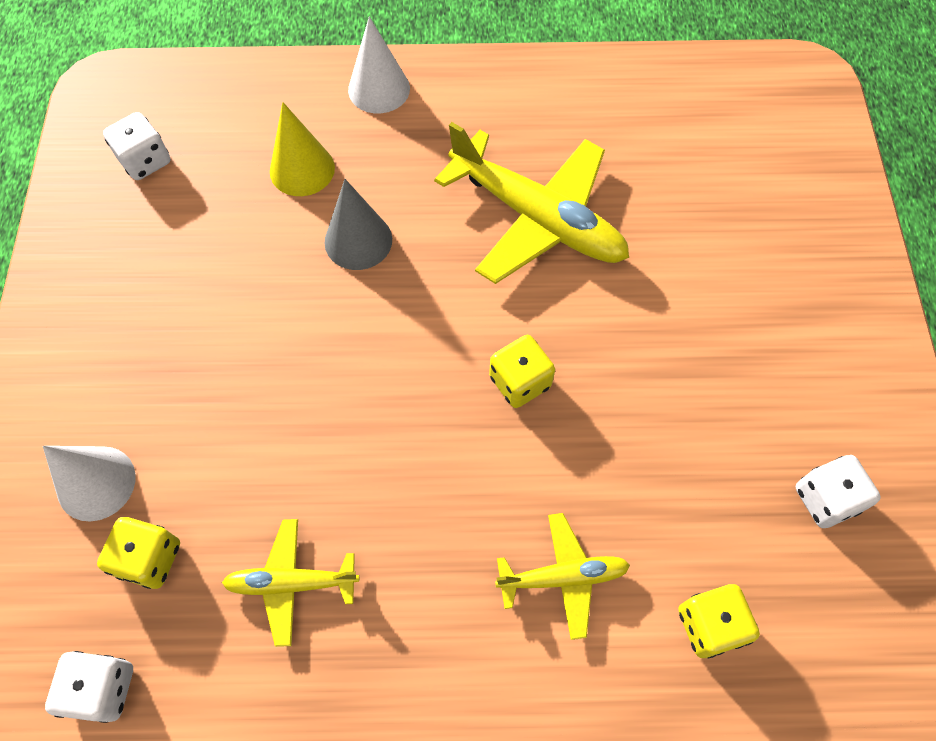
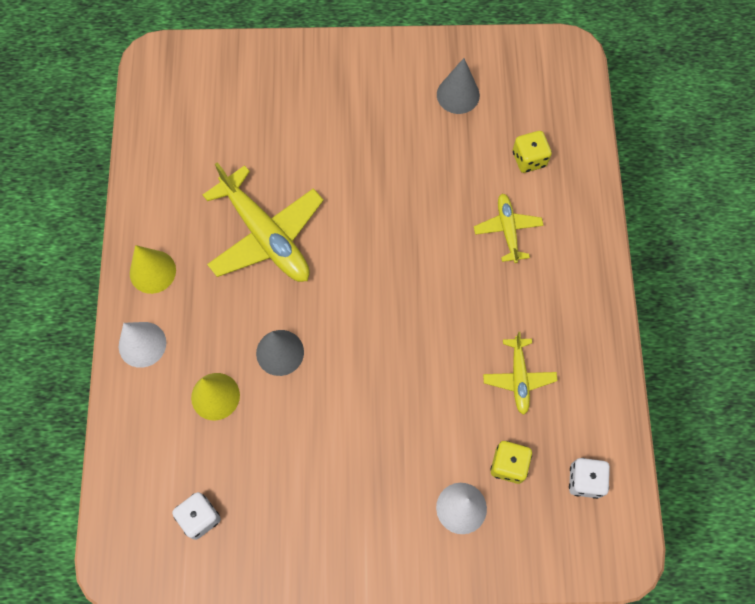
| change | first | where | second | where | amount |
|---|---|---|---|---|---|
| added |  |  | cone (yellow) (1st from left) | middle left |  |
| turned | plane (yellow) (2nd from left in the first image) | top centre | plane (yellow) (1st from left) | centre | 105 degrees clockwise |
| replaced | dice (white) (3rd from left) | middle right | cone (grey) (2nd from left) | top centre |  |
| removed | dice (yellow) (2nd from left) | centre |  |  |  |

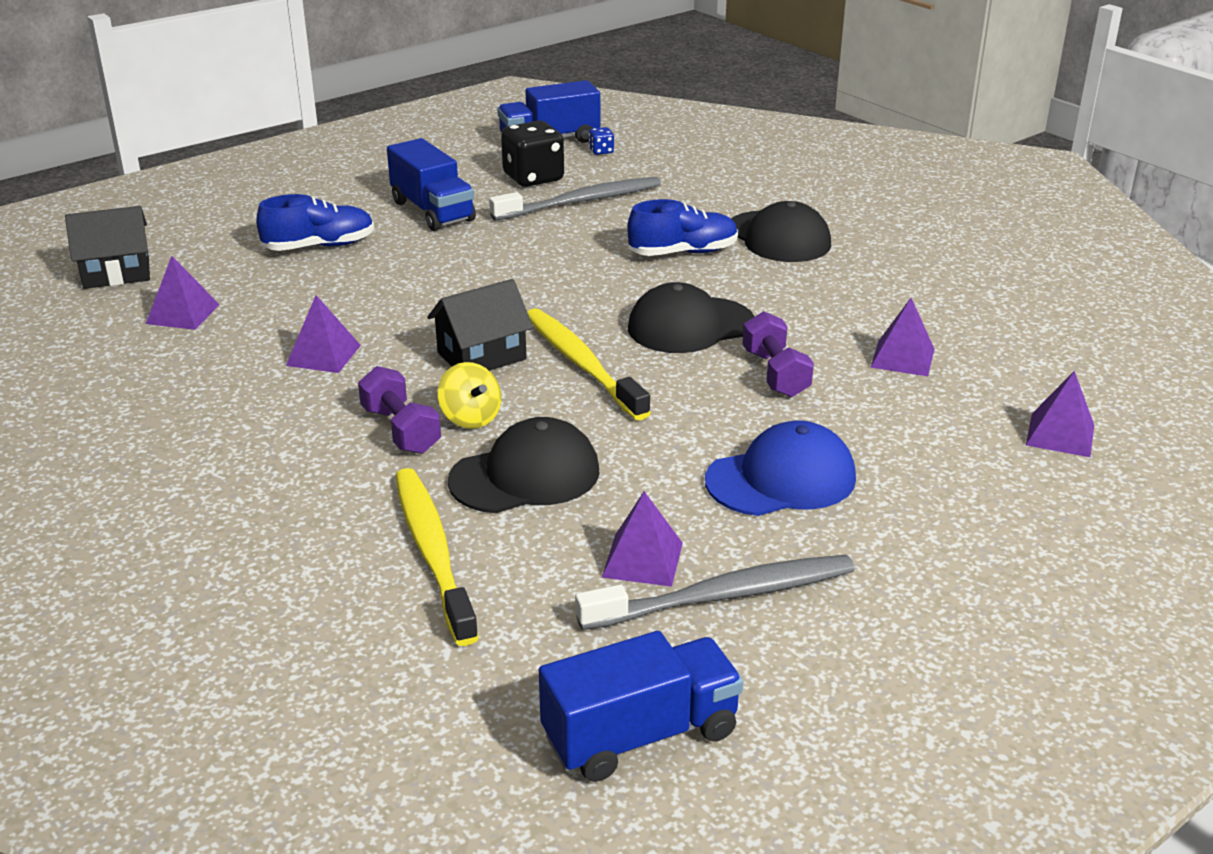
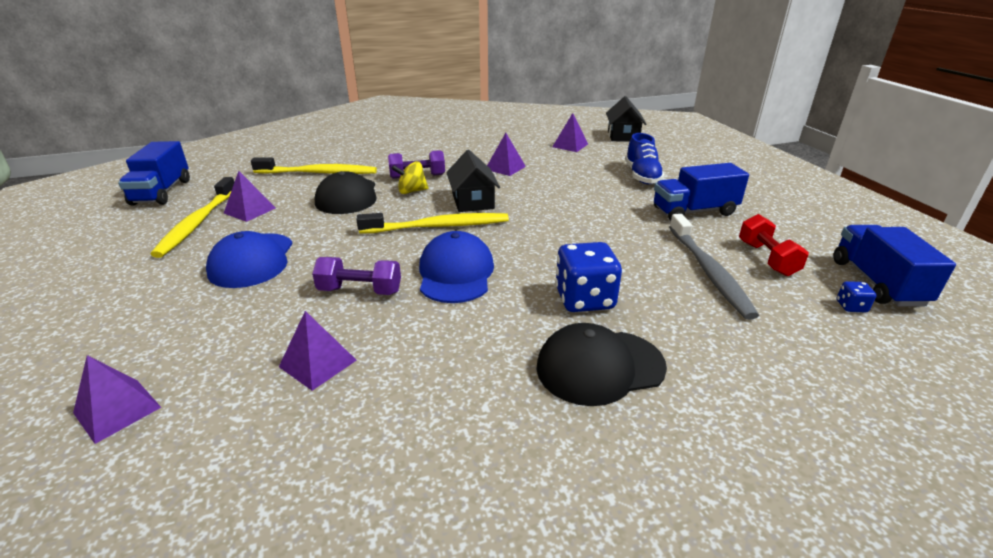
| change | first | where | second | where | amount |
|---|---|---|---|---|---|
| recoloured | toothbrush (grey) (2nd from left) | bottom centre | toothbrush (yellow) (1st from left) | middle left |  |
| recoloured | cap (black) (2nd from left) | centre | cap (blue) (2nd from left) | centre |  |
| replaced | shoe (blue) (2nd from left) | top centre | dice (blue) (1st from left) | centre |  |
| replaced | dice (black) | top centre | dumbbell (red) | middle right |  |

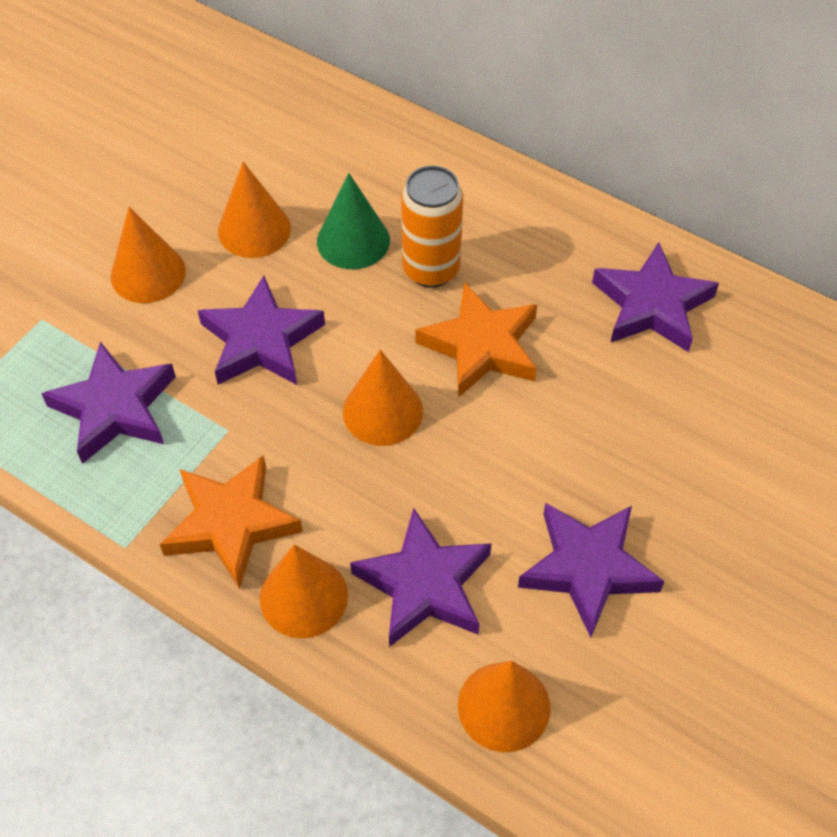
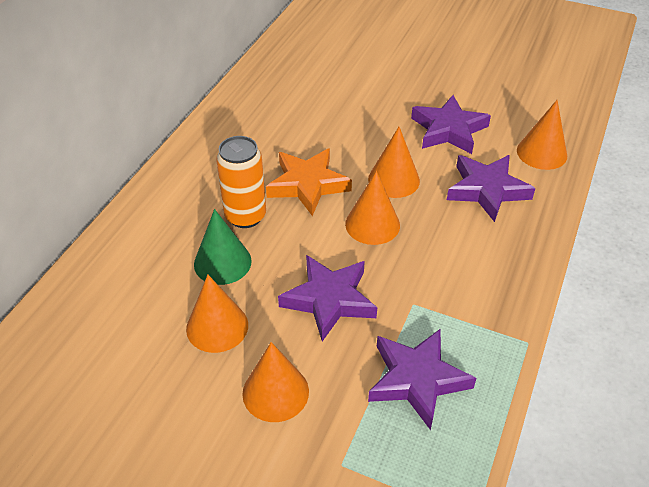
| change | first | where | second | where | amount |
|---|---|---|---|---|---|
| moved | cone (orange) (3rd from left in the first image) | bottom centre | cone (orange) (4th from left) | top centre |  |
| removed | star (orange) (1st from left) | middle left |  |  |  |
| removed | star (purple) (5th from left) | middle right |  |  |  |

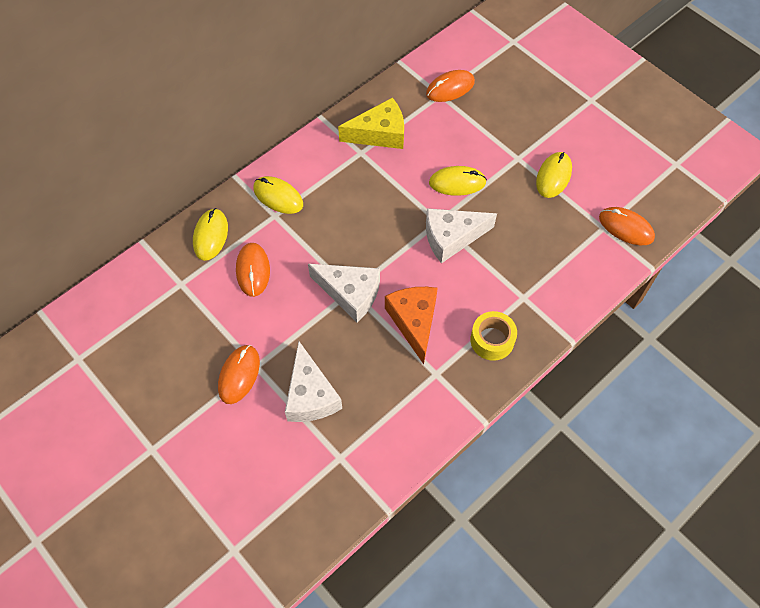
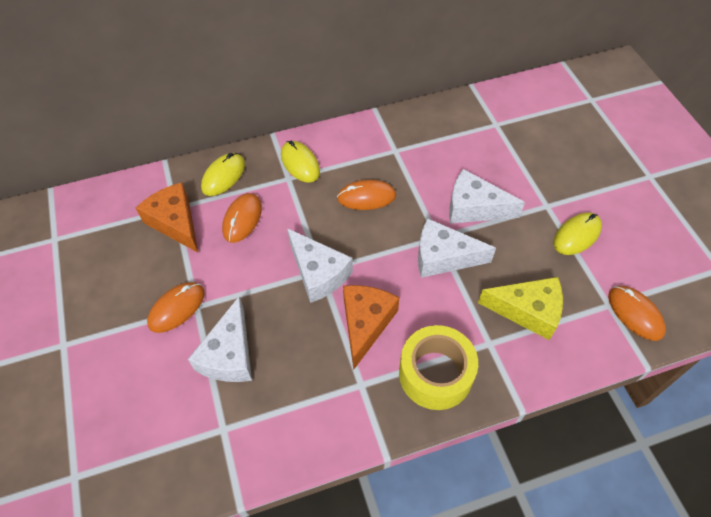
| change | first | where | second | where | amount |
|---|---|---|---|---|---|
| added |  |  | cheese (orange) (1st from left) | middle left |  |
| moved | mouse (orange) (3rd from left) | top centre |  | centre |  |
| resized | tape (yellow) | centre |  | bottom centre | x1.51 |
| replaced | mouse (yellow) (3rd from left) | top centre | cheese (white) (4th from left) | middle right |  |
| moved | cheese (yellow) | top centre |  | middle right |  |

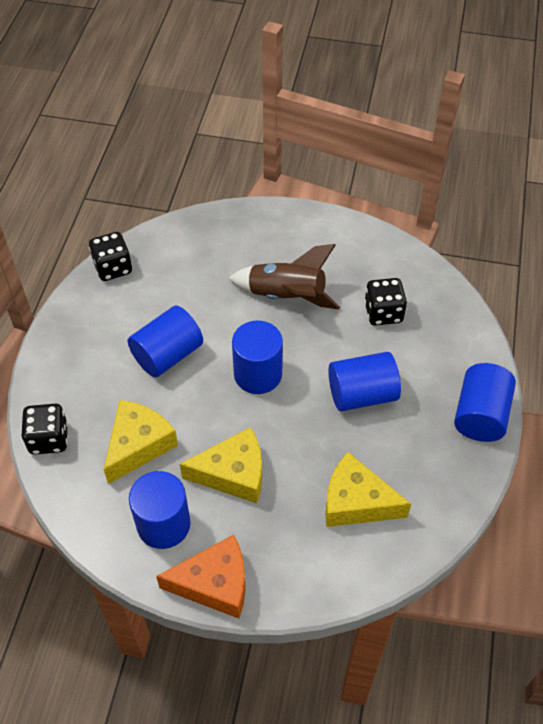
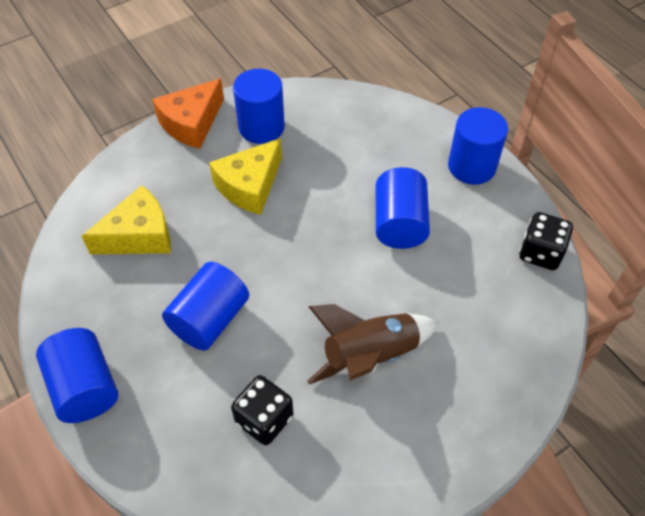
| change | first | where | second | where | amount |
|---|---|---|---|---|---|
| moved | cylinder (blue) (3rd from left in the first image) | centre | cylinder (blue) (5th from left) | top right |  |
| removed | dice (black) (1st from left) | middle left |  |  |  |
| removed | cheese (yellow) (1st from left) | middle left |  |  |  |

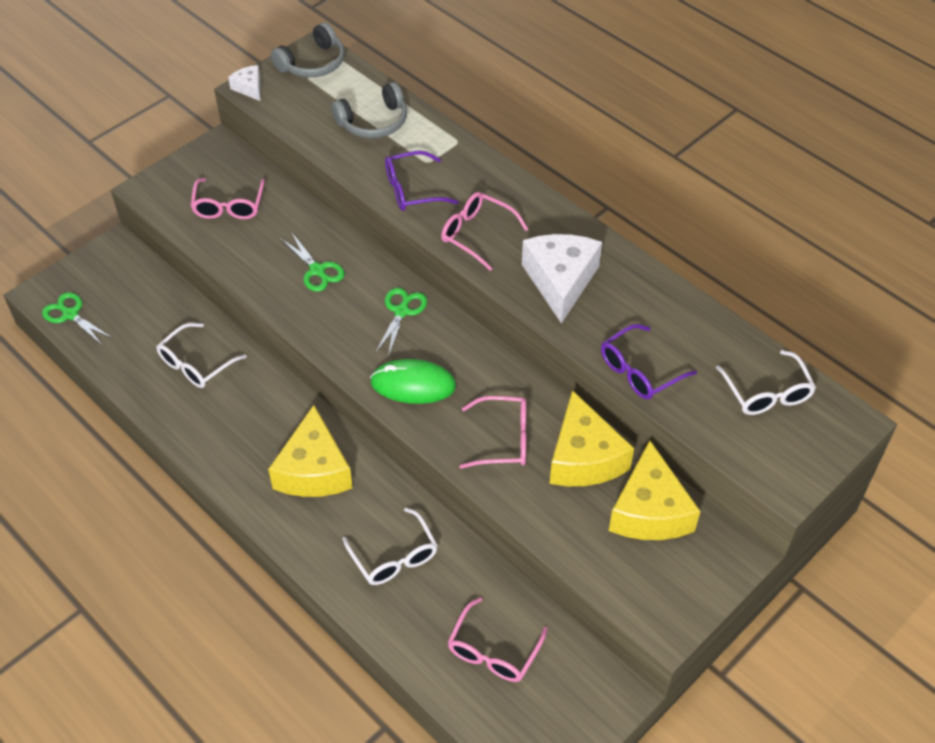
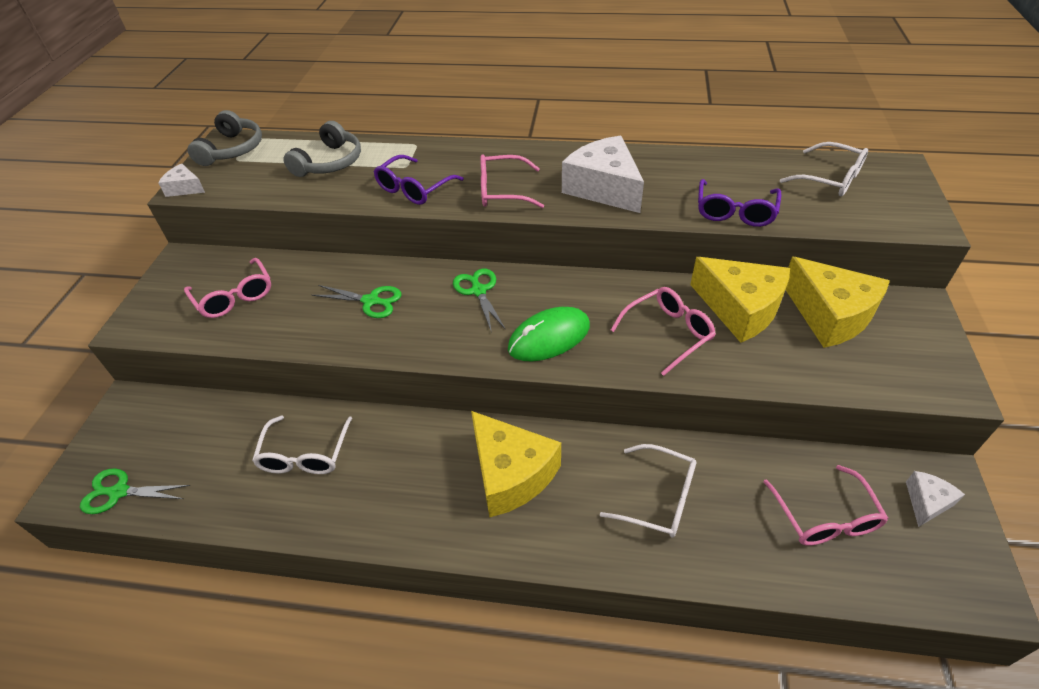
| change | first | where | second | where | amount |
|---|---|---|---|---|---|
| added |  |  | cheese (white) (3rd from left) | bottom right |  |

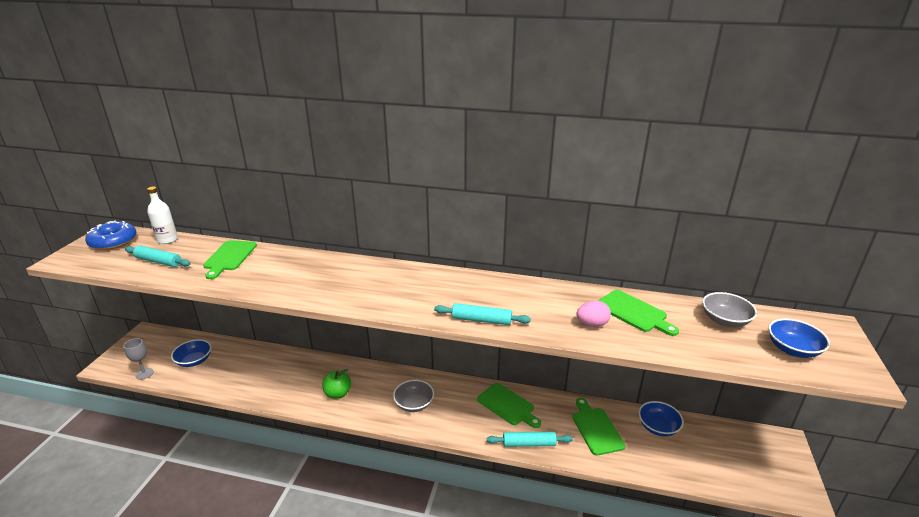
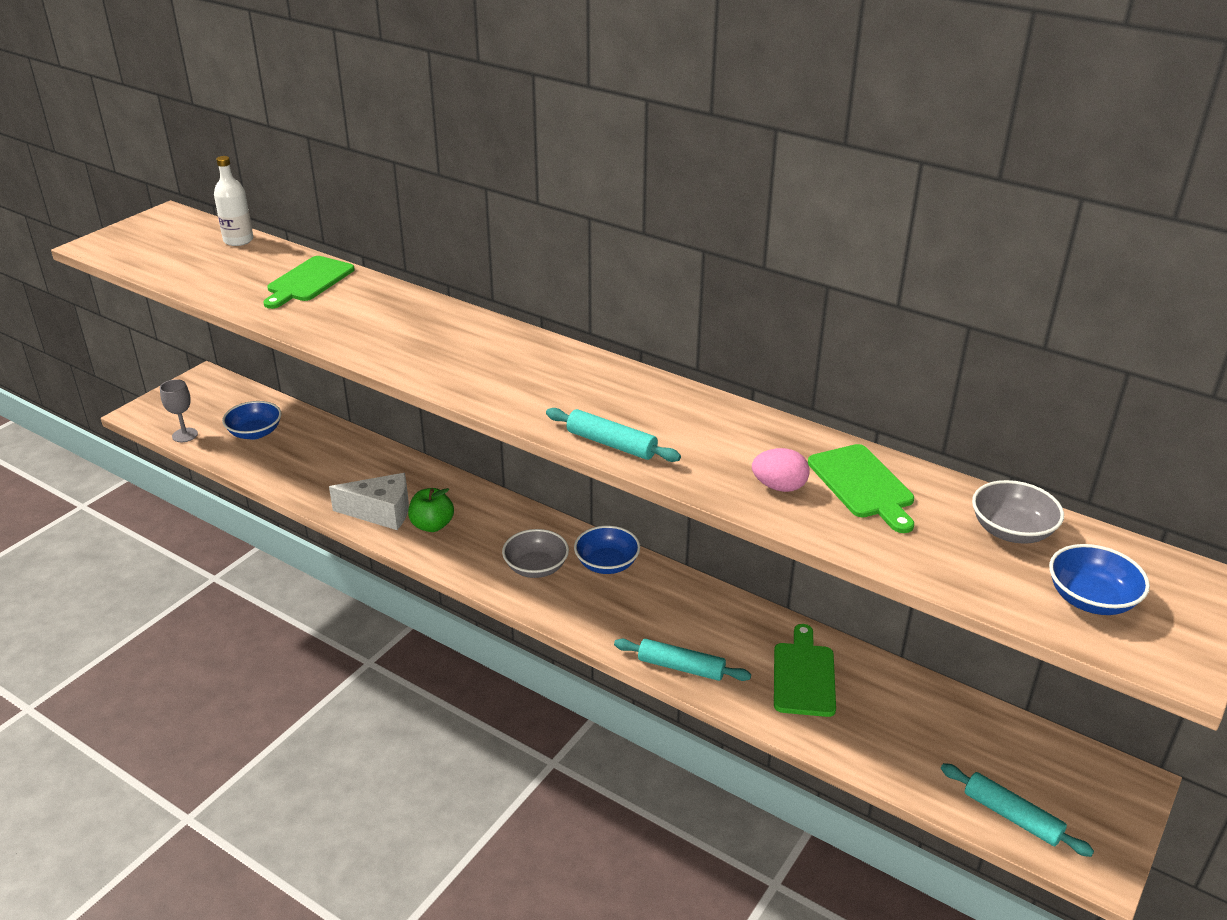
| change | first | where | second | where | amount |
|---|---|---|---|---|---|
| added |  |  | cheese (white) | middle left |  |
| moved | bowl (blue) (2nd from left) | bottom right |  | centre |  |
| moved | rolling pin (turquoise) (1st from left in the first image) | middle left | rolling pin (turquoise) (3rd from left) | bottom right |  |
| removed | donut (blue) | middle left |  |  |  |
| removed | cutting board (green) (2nd from left) | bottom centre |  |  |  |

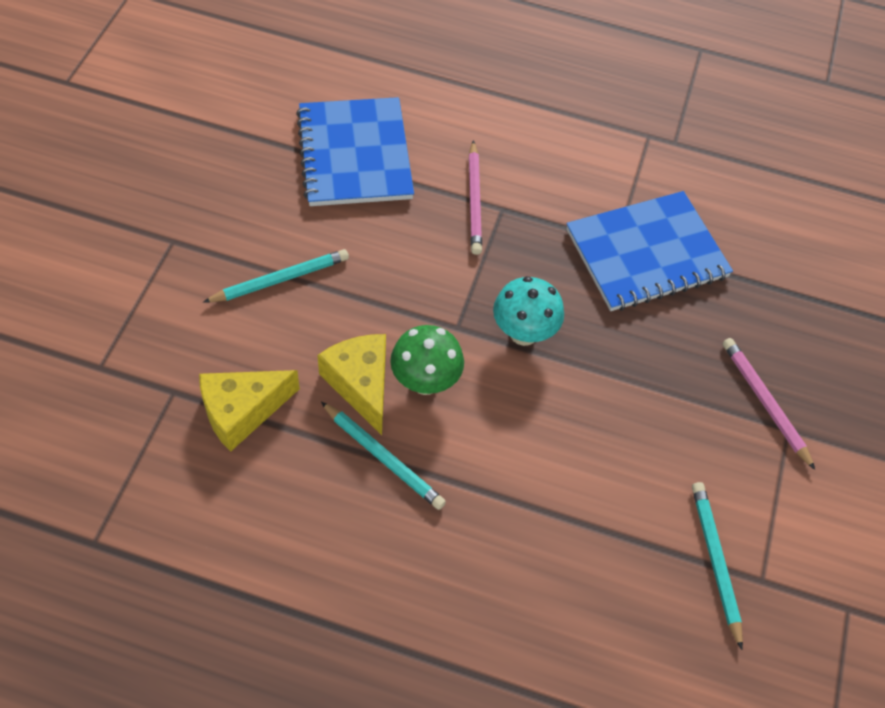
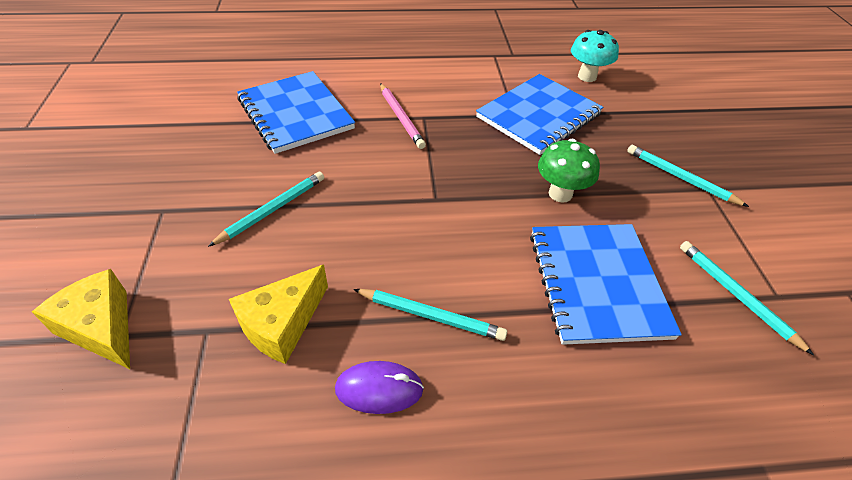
| change | first | where | second | where | amount |
|---|---|---|---|---|---|
| moved | cheese (yellow) (2nd from left in the first image) | centre | cheese (yellow) (1st from left) | middle left |  |
| added |  |  | mouse (purple) | bottom centre |  |
| added |  |  | notebook (blue) (3rd from left) | middle right |  |
| moved | mushroom (green) | centre |  | middle right |  |
| moved | mushroom (turquoise) | centre |  | top right |  |
| recoloured | pencil (pink) (2nd from left) | middle right | pencil (turquoise) (3rd from left) | middle right |  |

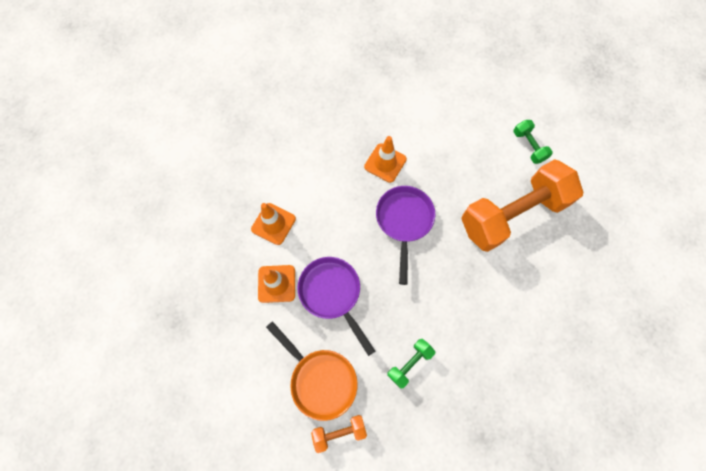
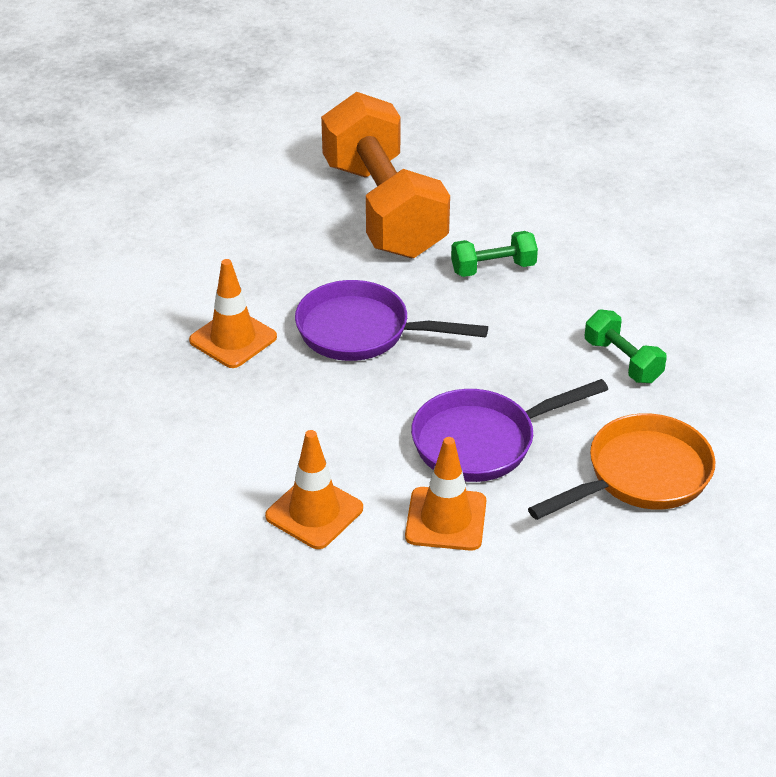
| change | first | where | second | where | amount |
|---|---|---|---|---|---|
| moved | dumbbell (green) (2nd from left in the first image) | top right | dumbbell (green) (1st from left) | top centre |  |
| removed | dumbbell (orange) (1st from left) | bottom centre |  |  |  |

